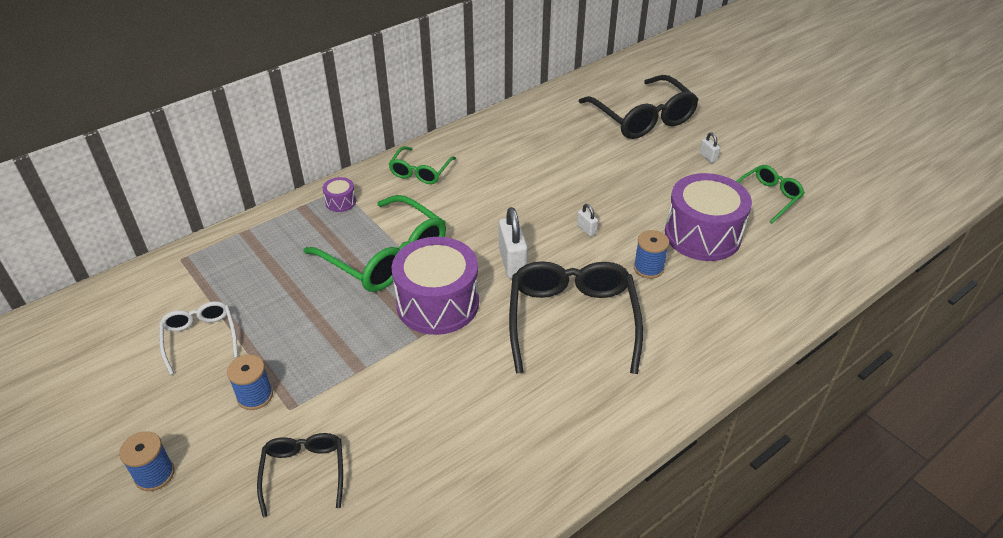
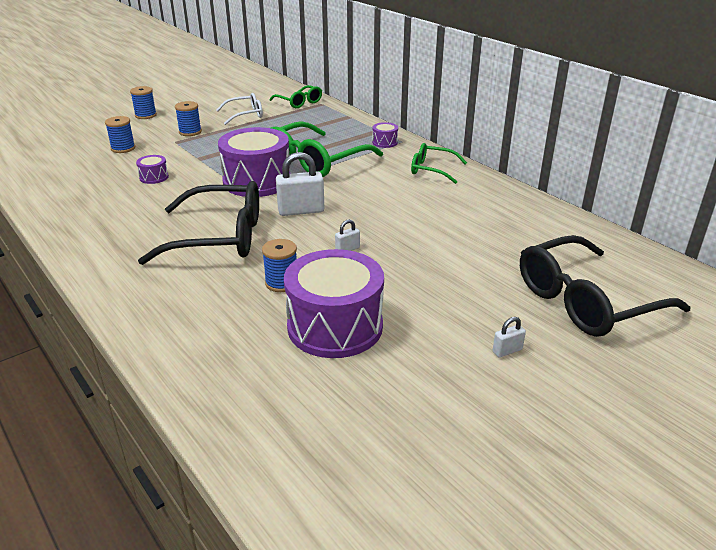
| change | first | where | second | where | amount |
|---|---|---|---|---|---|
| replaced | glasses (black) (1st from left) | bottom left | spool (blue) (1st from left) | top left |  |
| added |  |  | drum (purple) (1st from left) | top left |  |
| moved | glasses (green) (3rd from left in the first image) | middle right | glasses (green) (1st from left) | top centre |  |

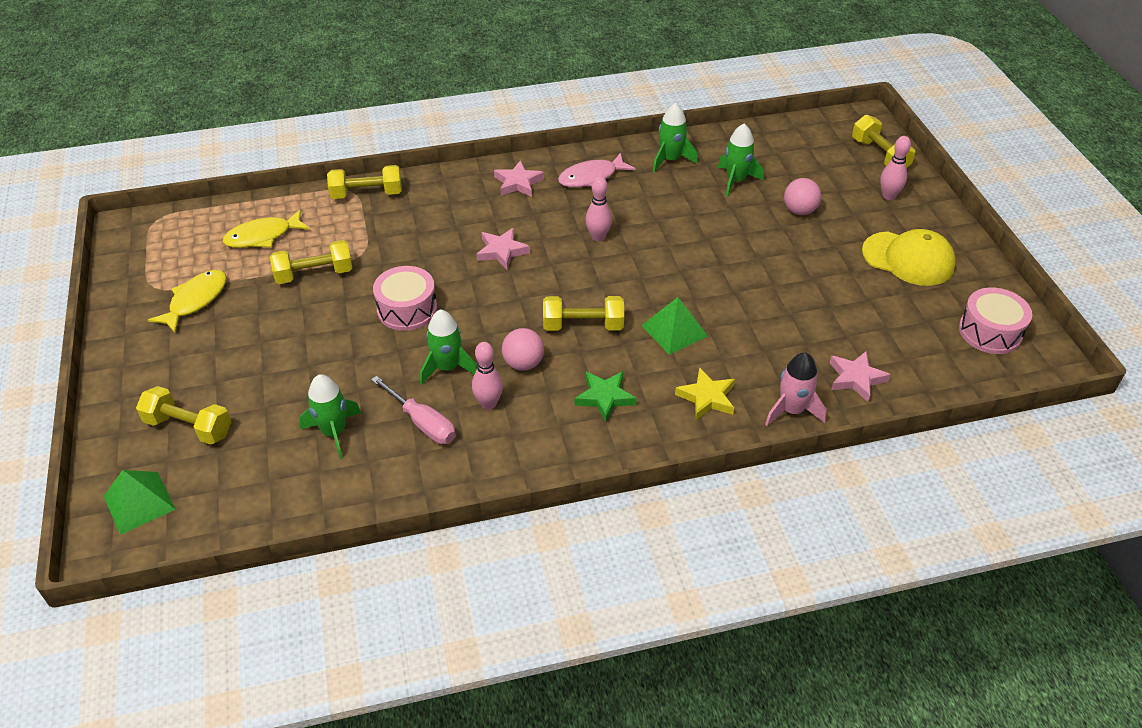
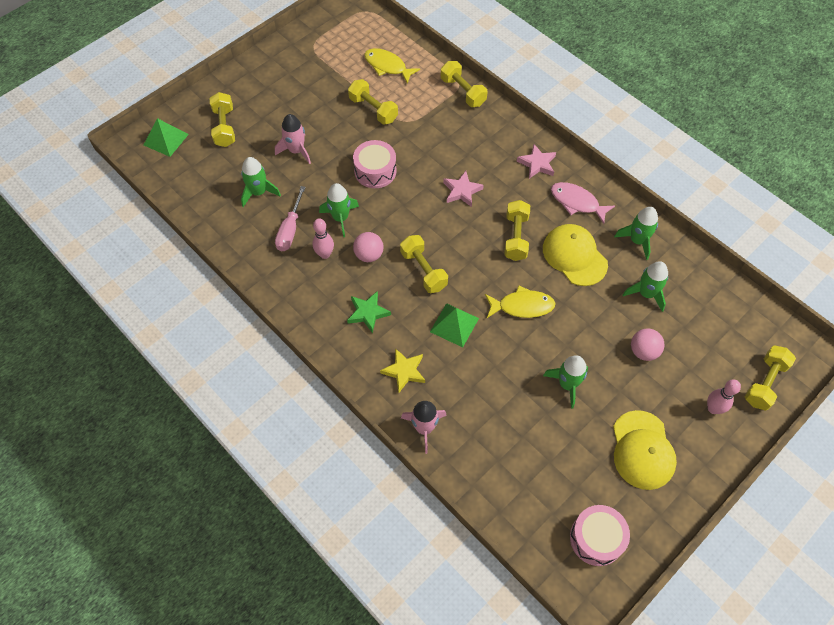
| change | first | where | second | where | amount |
|---|---|---|---|---|---|
| added |  |  | rocket (pink) (1st from left) | top centre |  |
| moved | fish (yellow) (1st from left in the first image) | middle left | fish (yellow) (2nd from left) | centre |  |
| replaced | bowling pin (pink) (2nd from left) | top centre | dumbbell (yellow) (5th from left) | centre |  |
| added |  |  | cap (yellow) (1st from left) | middle right |  |
| added |  |  | rocket (green) (3rd from left) | middle right |  |
| removed | star (pink) (3rd from left) | middle right |  |  |  |

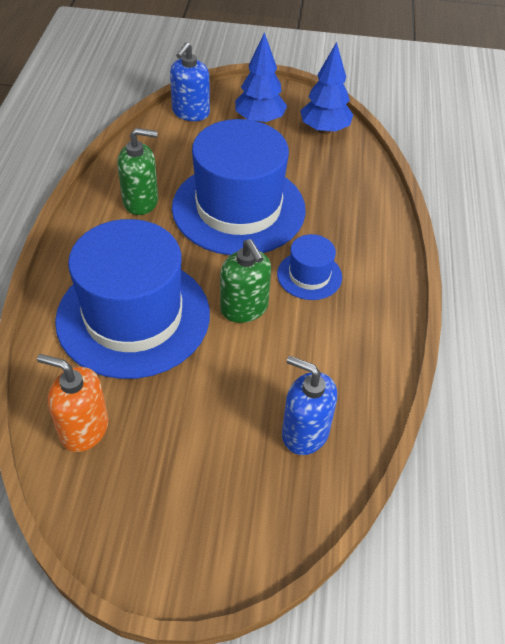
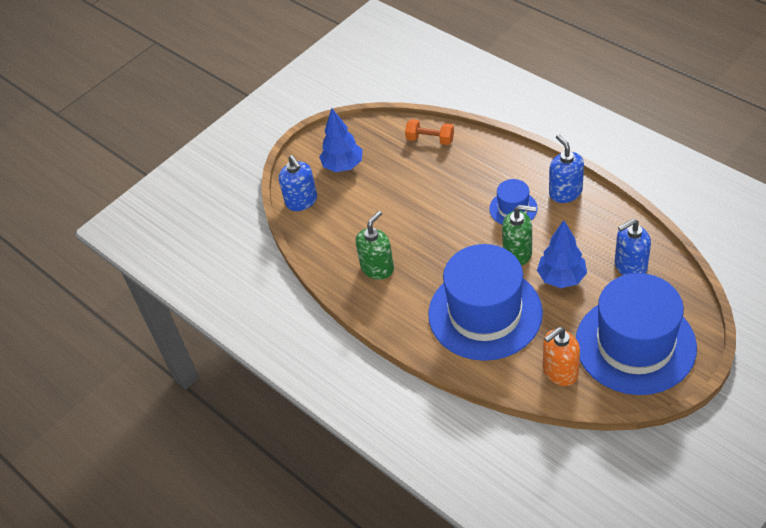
| change | first | where | second | where | amount |
|---|---|---|---|---|---|
| added |  |  | dumbbell (orange) | top centre |  |
| moved | tree (blue) (2nd from left) | top centre |  | middle right |  |
| added |  |  | soap dispenser (blue) (2nd from left) | top right |  |
| moved | hat (blue) (2nd from left in the first image) | top centre | hat (blue) (3rd from left) | middle right |  |

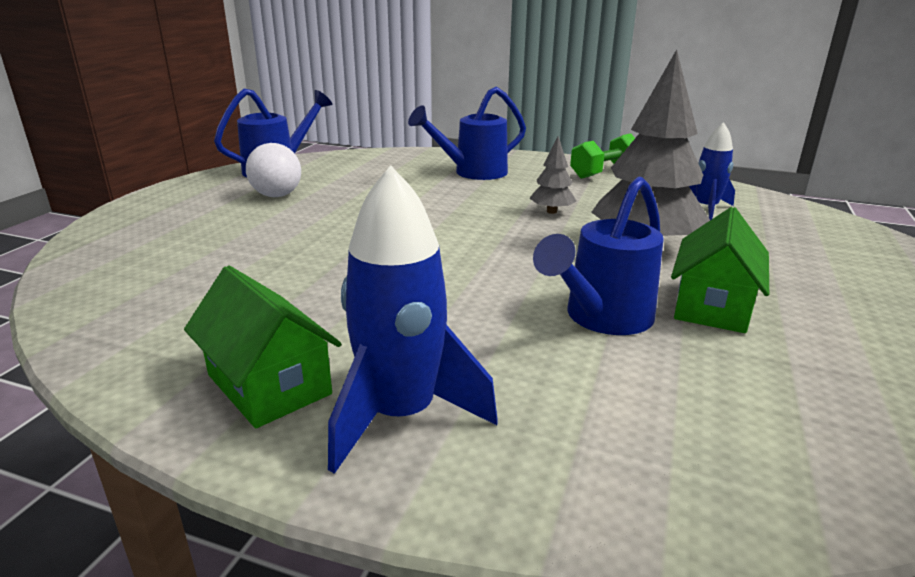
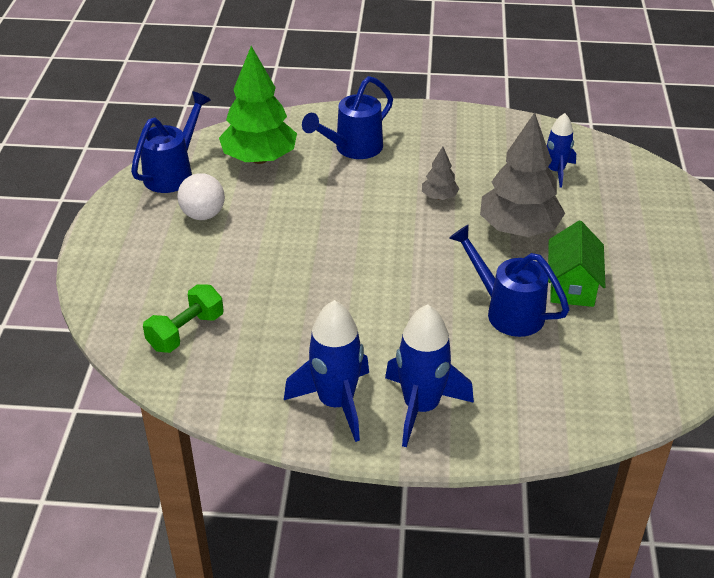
| change | first | where | second | where | amount |
|---|---|---|---|---|---|
| moved | dumbbell (green) | top centre |  | middle left |  |
| added |  |  | tree (green) | top centre |  |
| replaced | house (green) (1st from left) | middle left | rocket (blue) (1st from left) | centre |  |
| turned | watering can (blue) (3rd from left) | centre |  | middle right | 105 degrees clockwise |

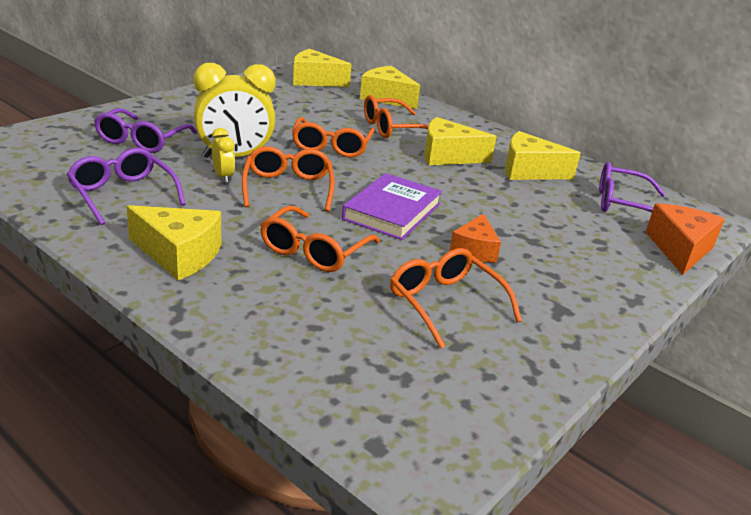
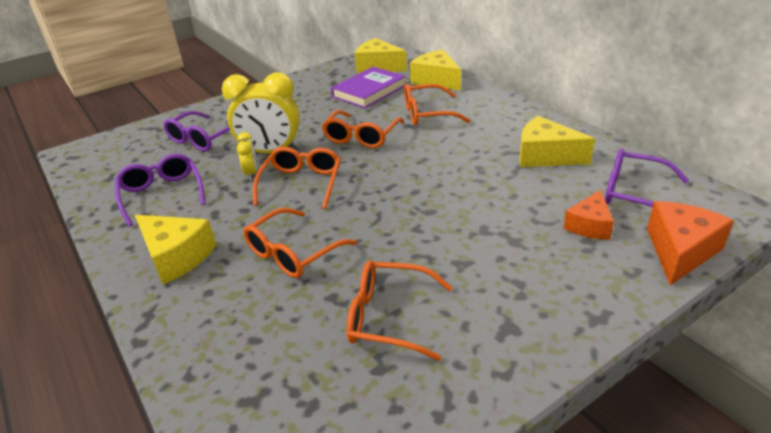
| change | first | where | second | where | amount |
|---|---|---|---|---|---|
| moved | book (purple) | centre |  | top centre |  |
| turned | glasses (orange) (5th from left in the first image) | centre | glasses (orange) (4th from left) | bottom centre | 60 degrees counterclockwise |
| moved | cheese (orange) (1st from left) | centre |  | middle right |  |
| removed | cheese (yellow) (4th from left) | top centre |  |  |  |

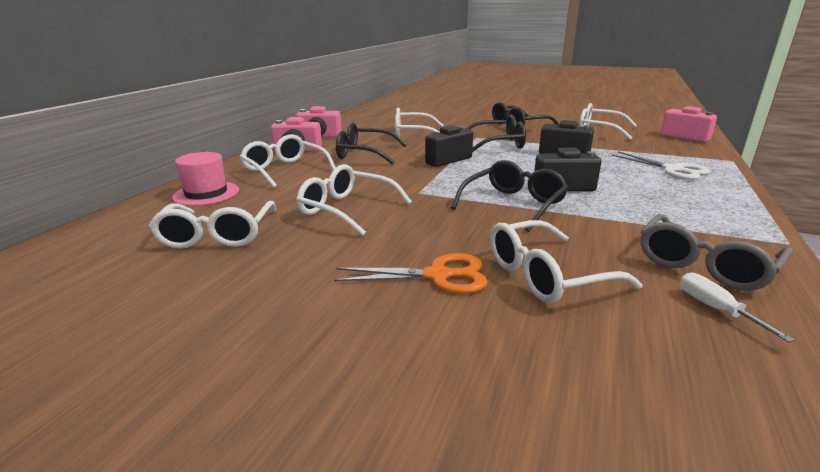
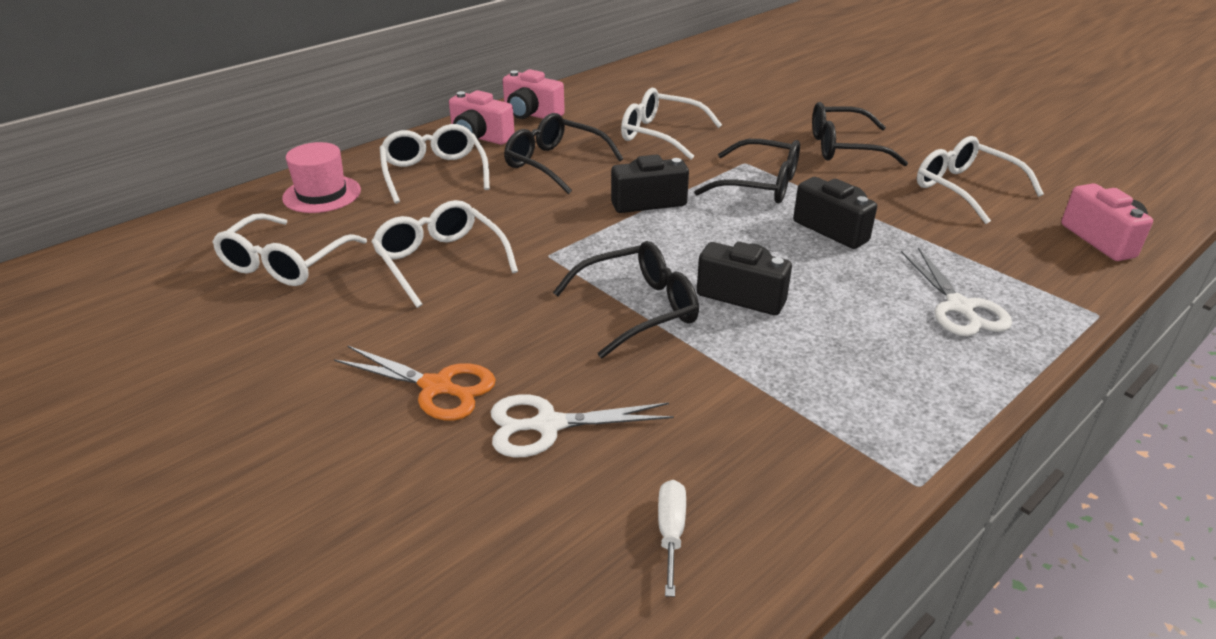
| change | first | where | second | where | amount |
|---|---|---|---|---|---|
| replaced | glasses (white) (5th from left) | middle right | scissors (white) (1st from left) | centre |  |
| removed | glasses (grey) | middle right |  |  |  |

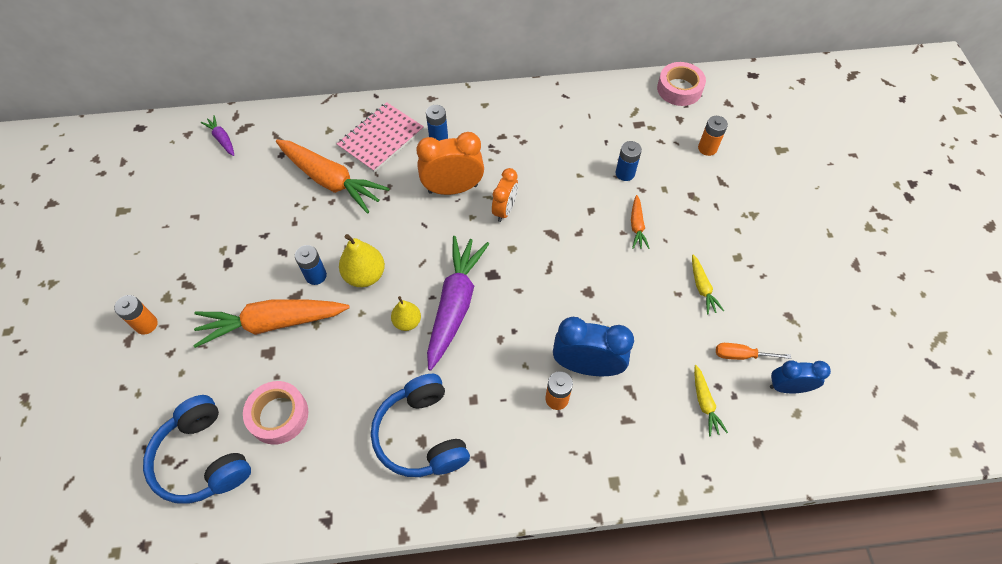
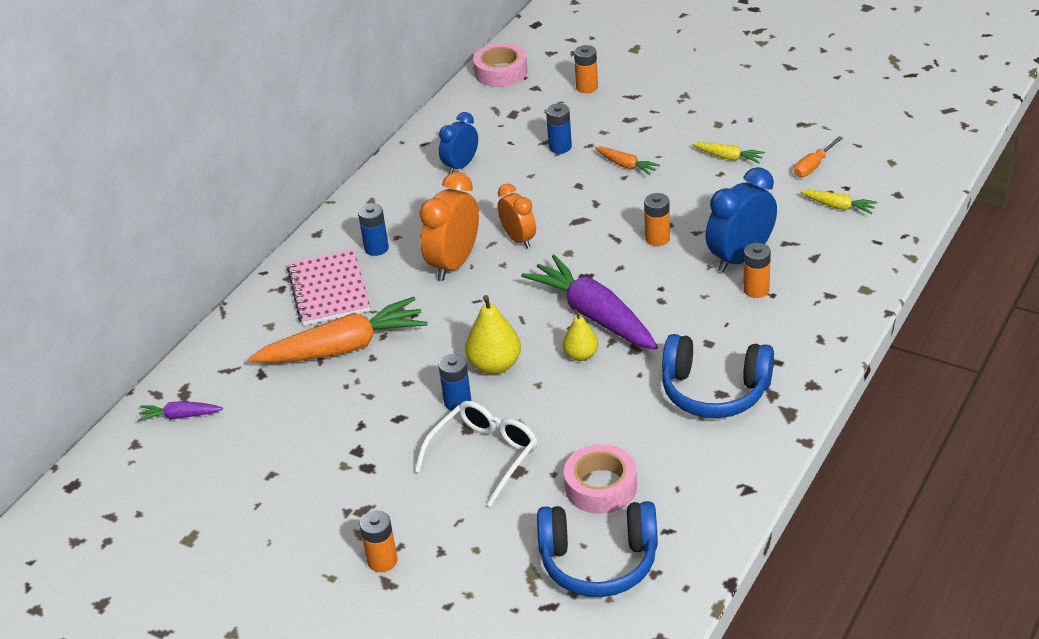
| change | first | where | second | where | amount |
|---|---|---|---|---|---|
| replaced | carrot (orange) (1st from left) | middle left | glasses (white) | bottom centre |  |
| moved | clock (blue) (2nd from left in the first image) | bottom right | clock (blue) (1st from left) | top centre |  |
| added |  |  | battery (orange) (3rd from left) | centre |  |

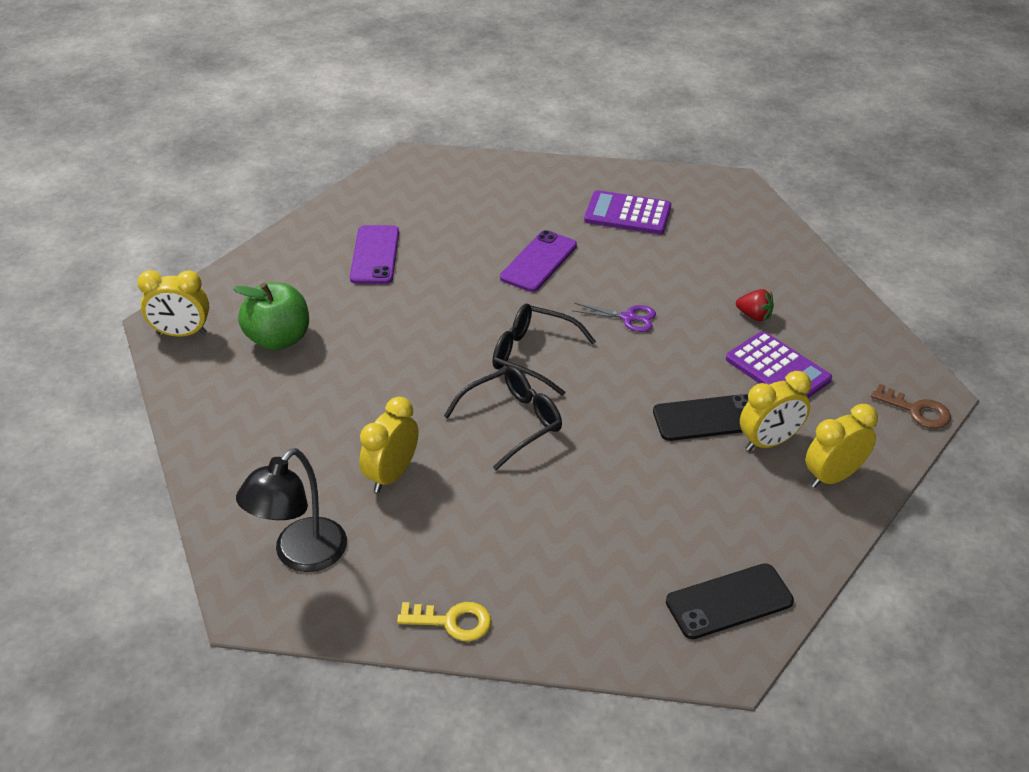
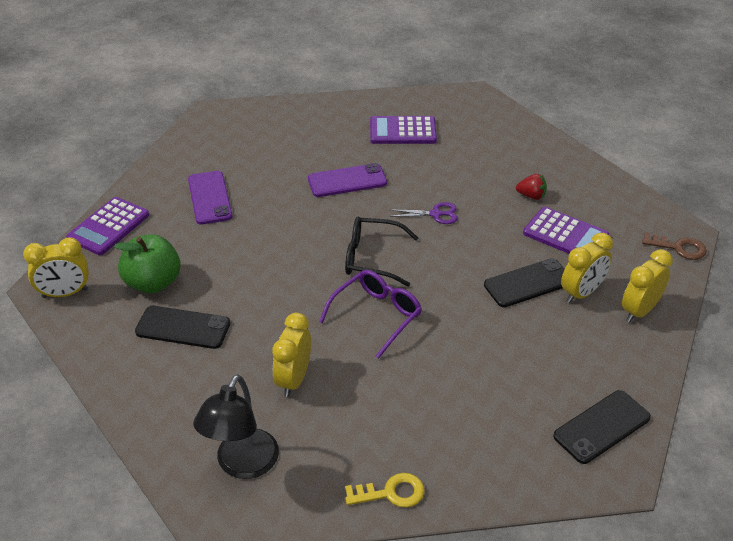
| change | first | where | second | where | amount |
|---|---|---|---|---|---|
| added |  |  | calculator (purple) (1st from left) | middle left |  |
| added |  |  | phone (black) (1st from left) | middle left |  |
| turned | phone (purple) (2nd from left) | centre |  | top centre | 60 degrees clockwise |
| recoloured | glasses (black) (1st from left) | centre | glasses (purple) | centre |  |

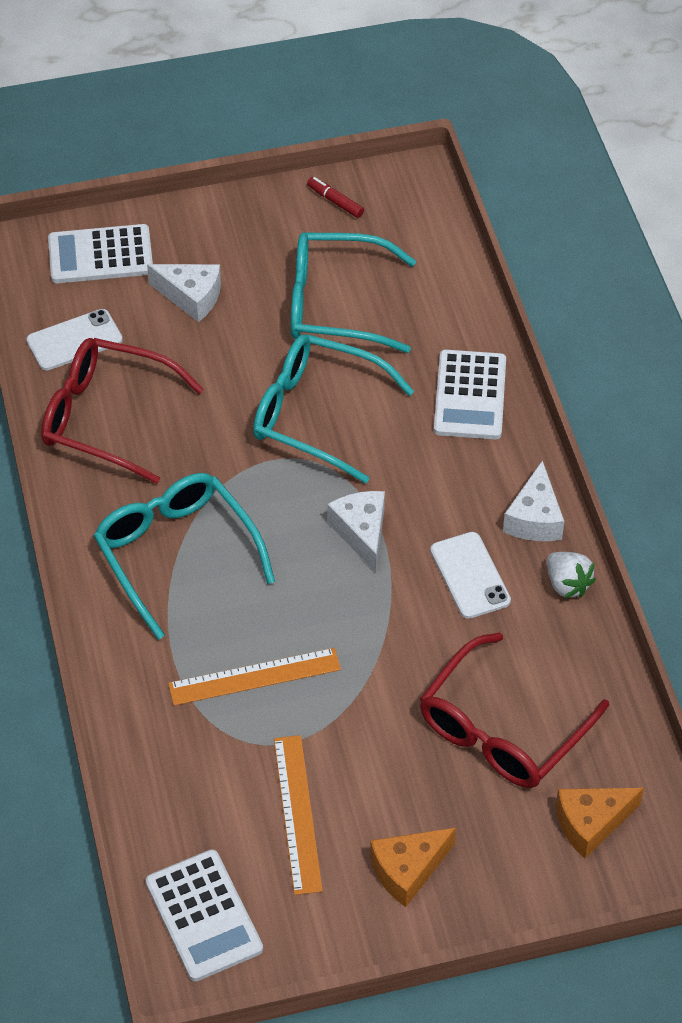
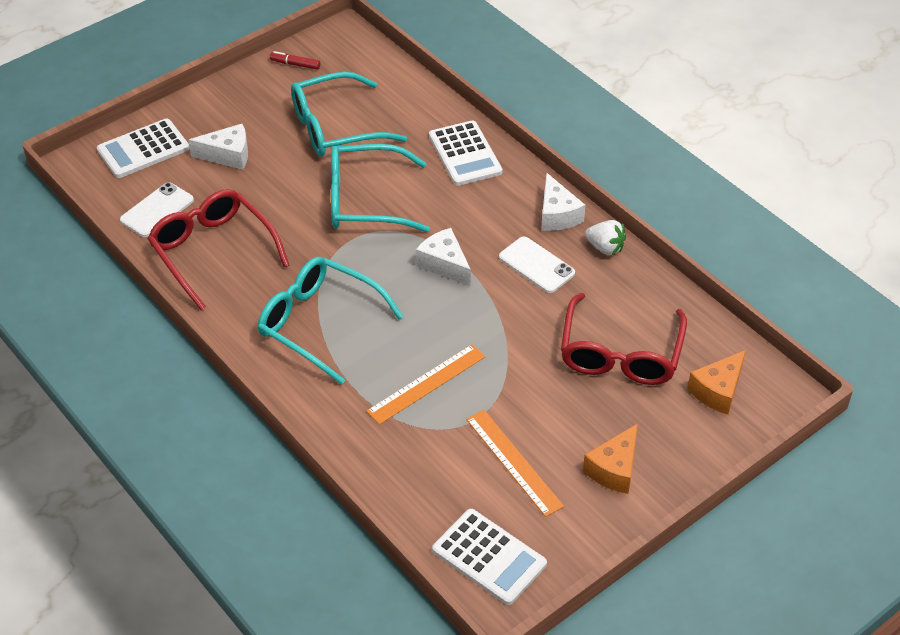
| change | first | where | second | where | amount |
|---|---|---|---|---|---|
| turned | glasses (red) (1st from left) | middle left |  | middle left | 60 degrees clockwise |

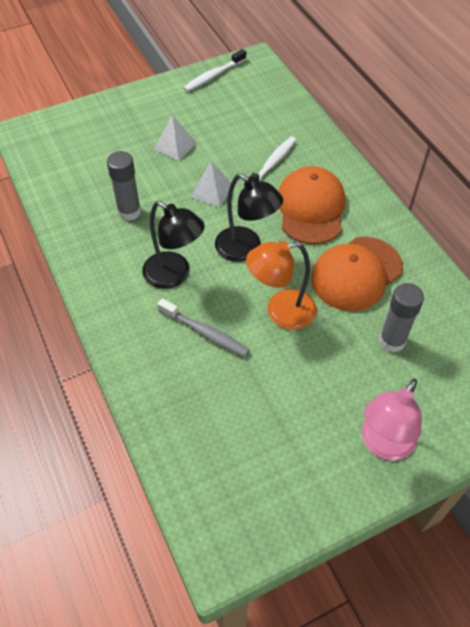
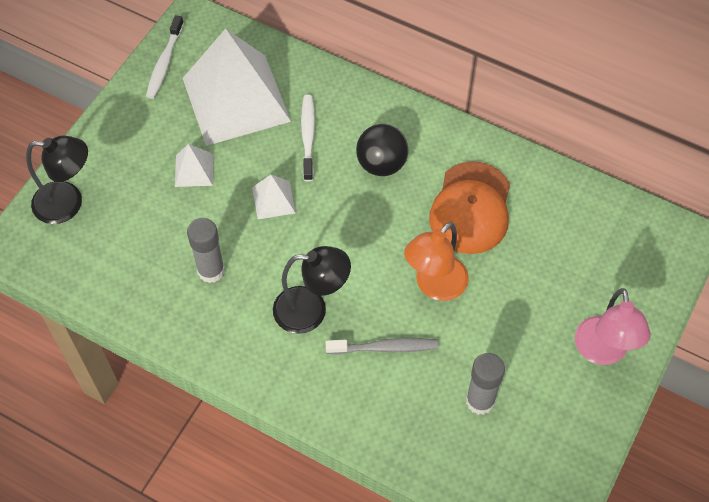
| change | first | where | second | where | amount |
|---|---|---|---|---|---|
| moved | lamp (black) (2nd from left in the first image) | centre | lamp (black) (1st from left) | middle left |  |
| added |  |  | pyramid (white) (2nd from left) | top centre |  |
| replaced | cap (orange) (1st from left) | top centre | ball (black) | top centre |  |
| moved | glue stick (grey) (2nd from left) | middle right |  | bottom right |  |

